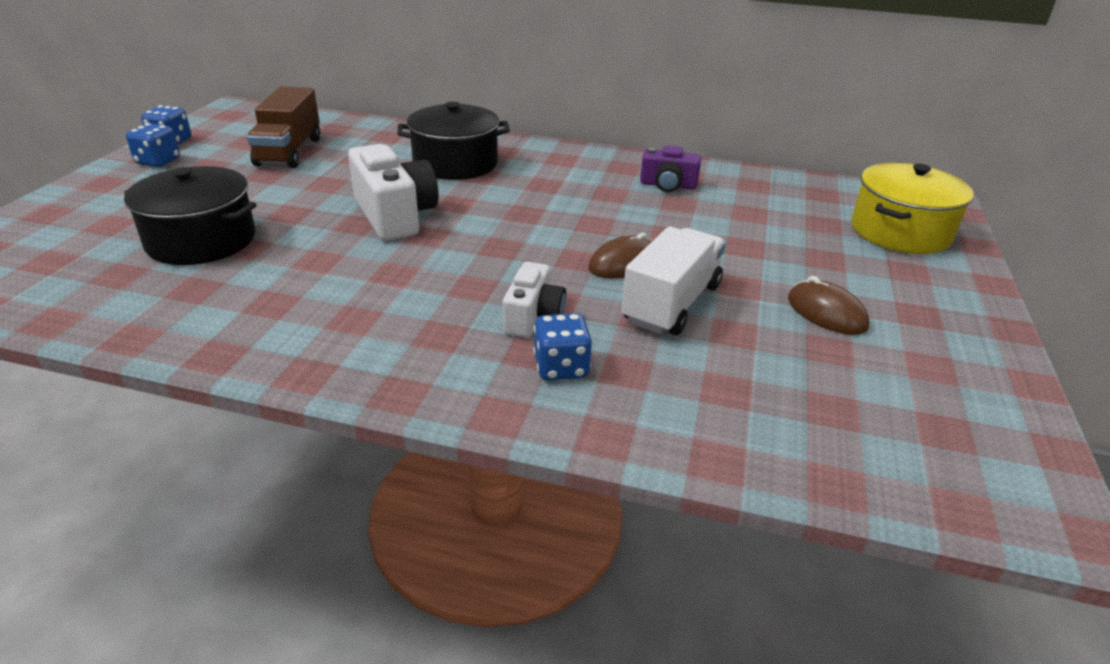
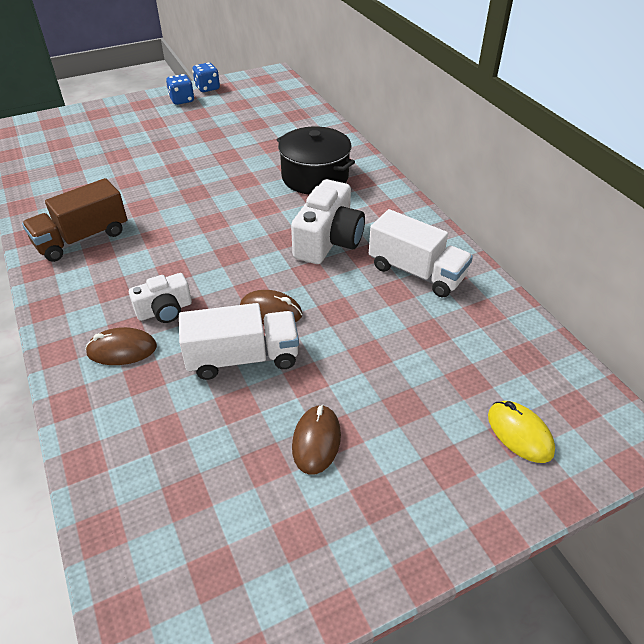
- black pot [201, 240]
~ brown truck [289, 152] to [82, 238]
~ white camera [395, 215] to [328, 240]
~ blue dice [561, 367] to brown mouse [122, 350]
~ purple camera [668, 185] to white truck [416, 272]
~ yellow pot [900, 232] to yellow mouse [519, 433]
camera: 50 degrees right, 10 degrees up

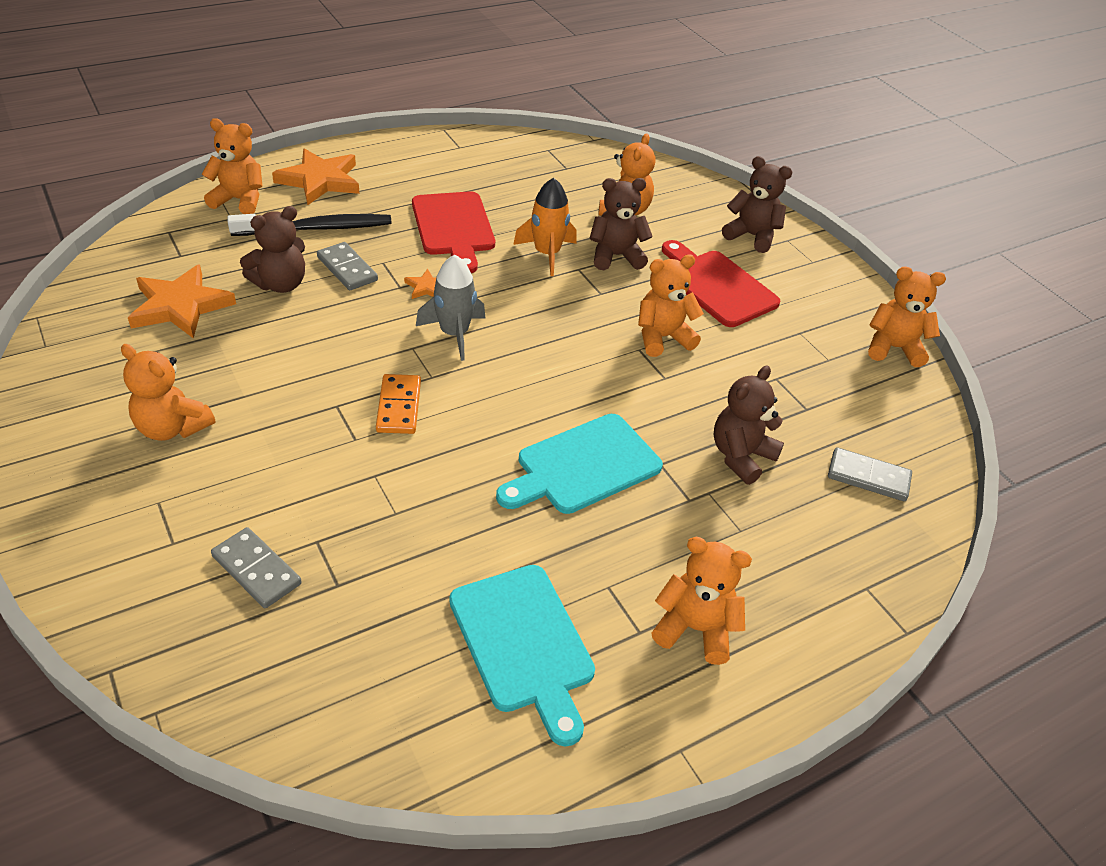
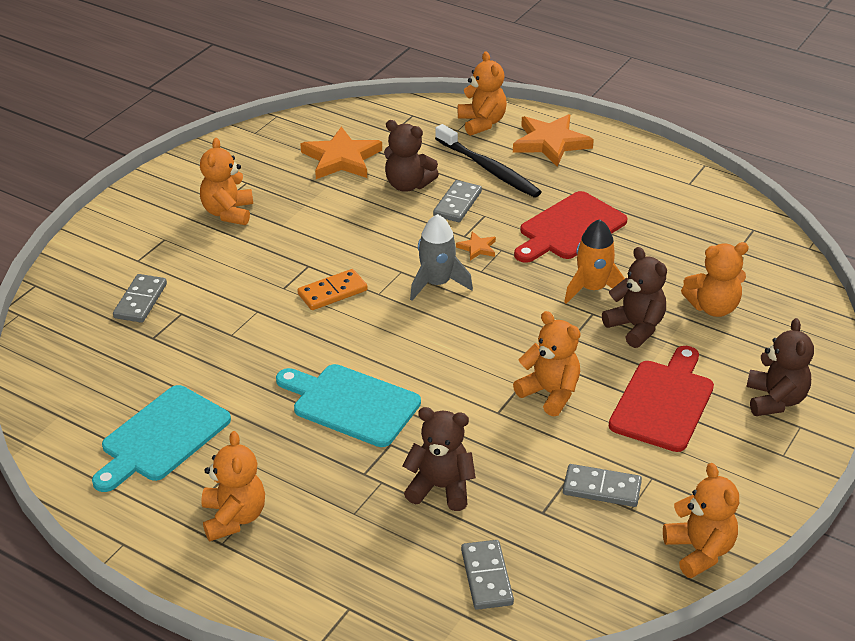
+ grey domino [602, 488]
camera: 65 degrees right, 5 degrees down

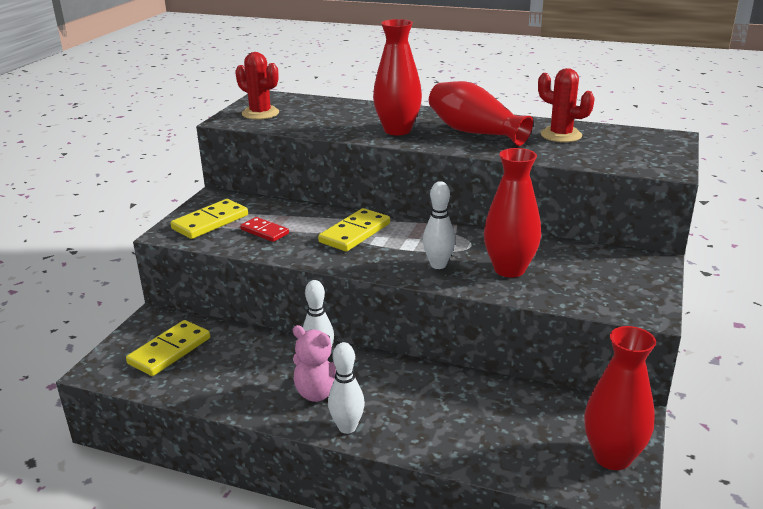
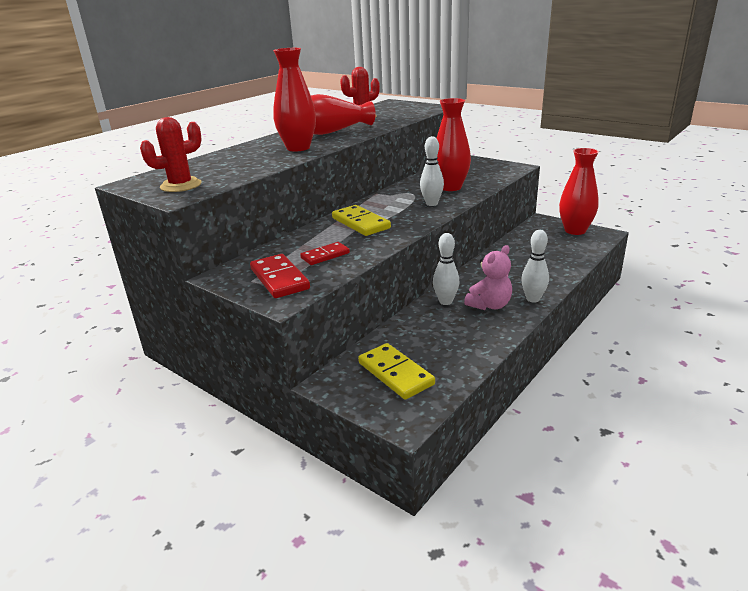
~ yellow domino [210, 222] to red domino [279, 279]
camera: 70 degrees left, 0 degrees up

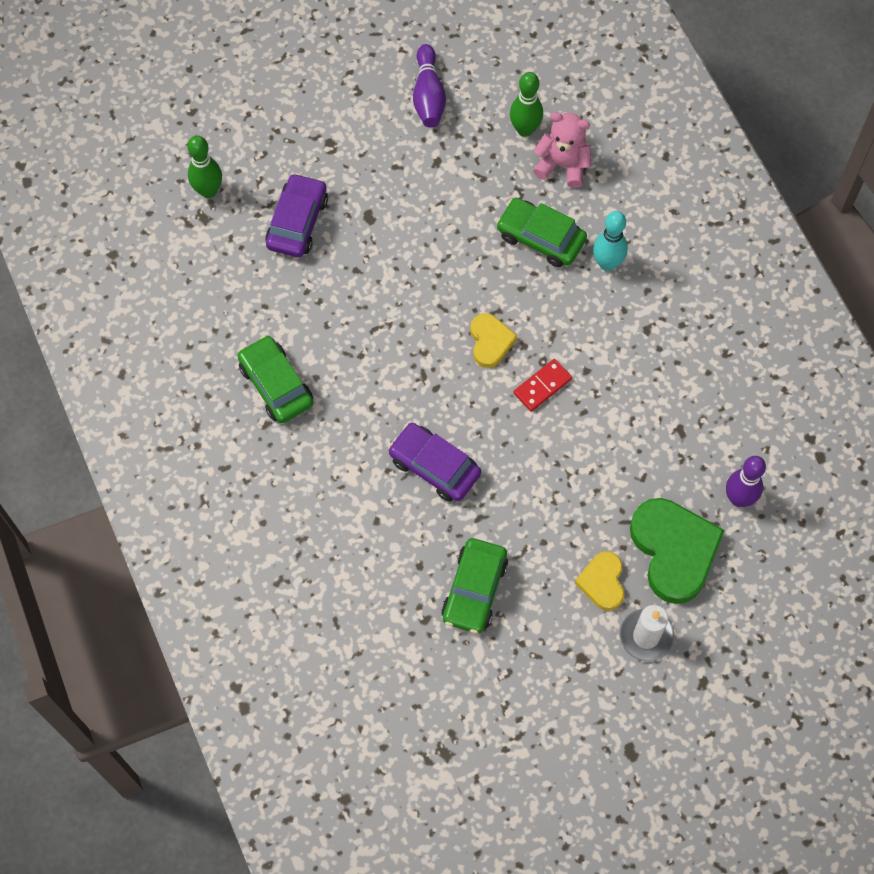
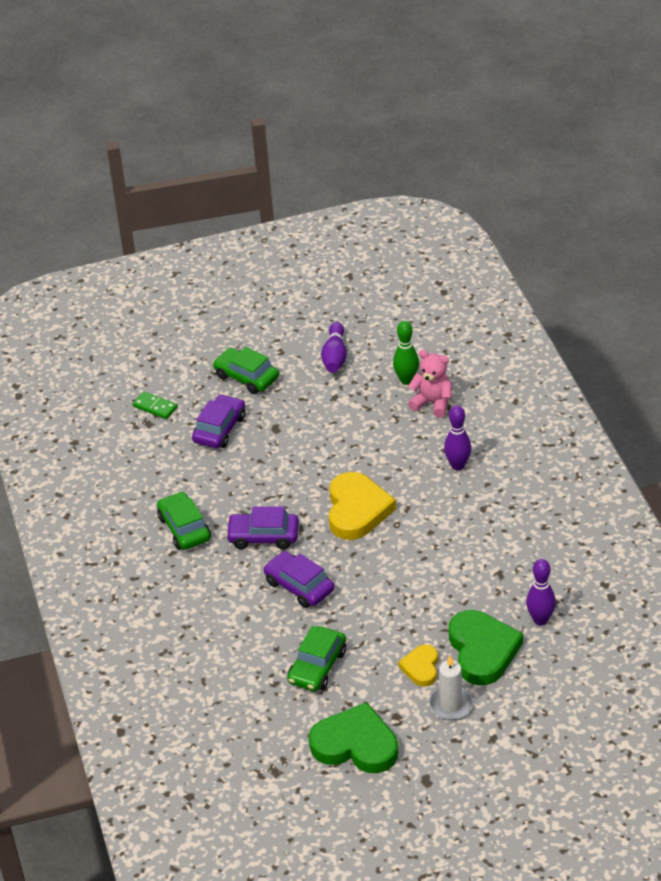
- red domino [542, 386]
+ purple car [263, 536]
+ green heart [355, 744]
~ green car [540, 238] to [246, 377]
~ green bowling pin [208, 191] to green domino [155, 407]
~ turquoise bowling pin [607, 263] to purple bowling pin [458, 465]
~ yellow heart [490, 342] = [357, 510] x1.84
camera: 10 degrees right, 25 degrees down

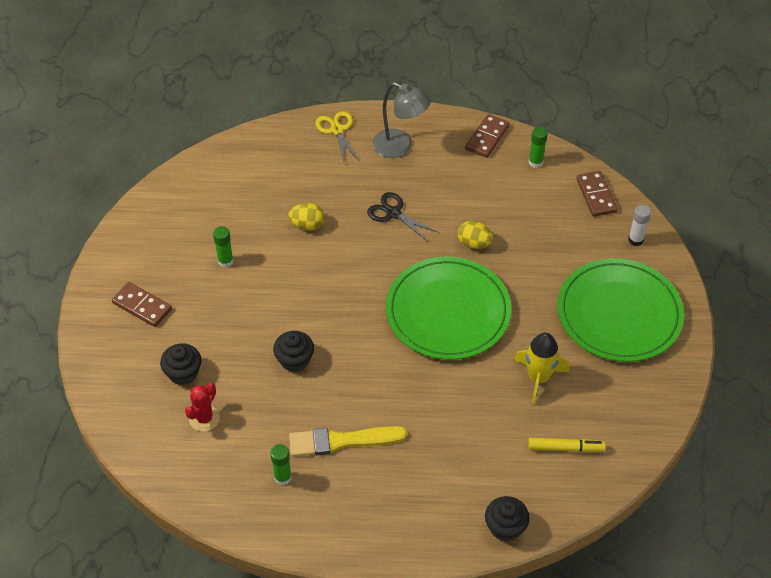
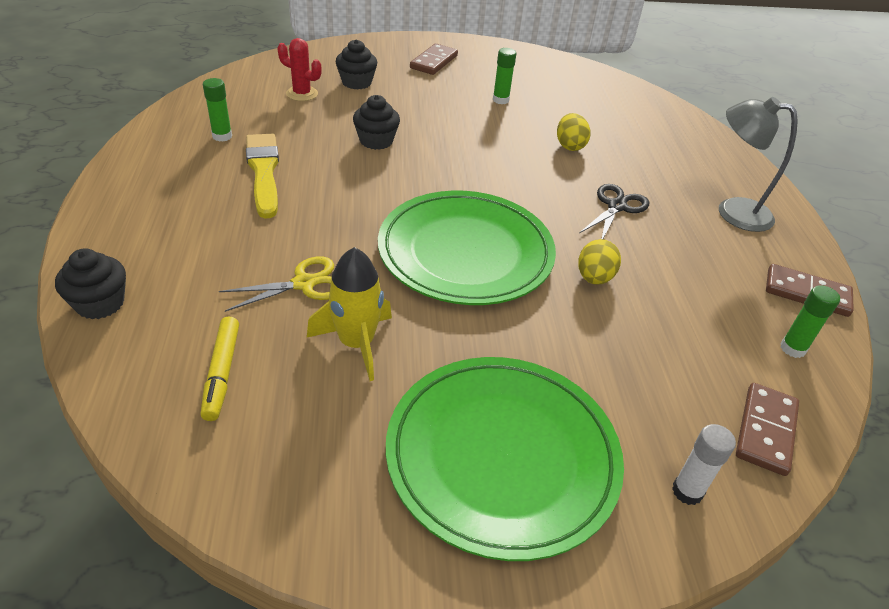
~ yellow scissors [337, 130] to [304, 283]
~ grey lamp [400, 147] = [733, 211] 90 degrees clockwise
~ brown domino [596, 195] = [766, 431] 45 degrees counterclockwise
camera: 80 degrees right, 10 degrees down

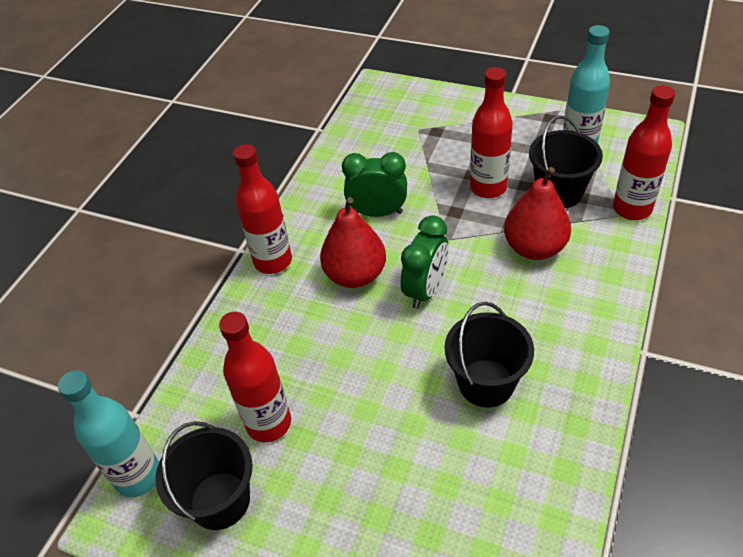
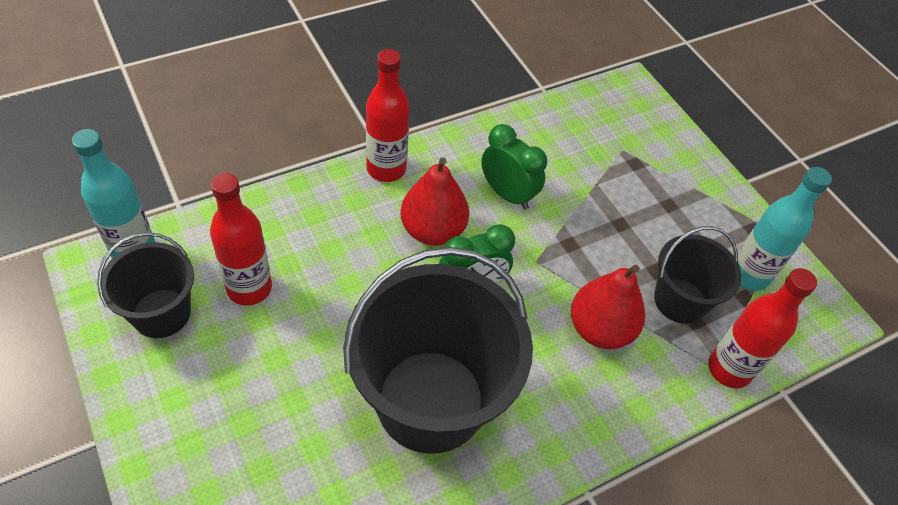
- red bottle [488, 188]
~ black bucket [486, 383] = [430, 400] x1.87
camera: 30 degrees right, 5 degrees up

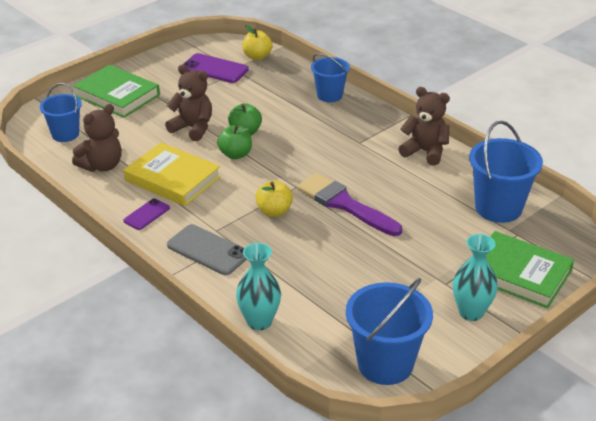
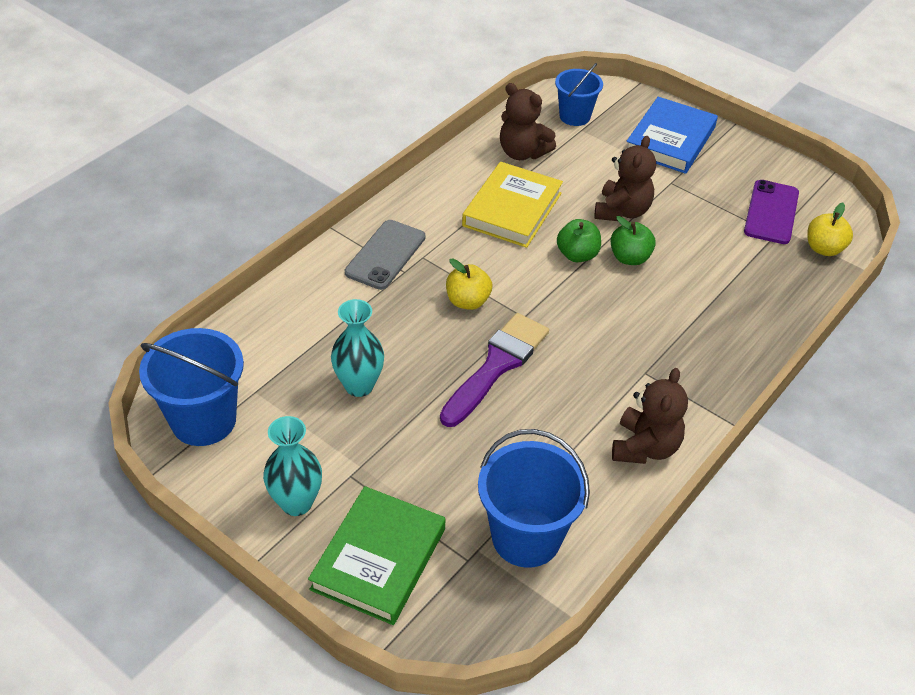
- purple phone [146, 214]
- blue bucket [329, 95]
~ turquoise vase [259, 321] to [359, 385]
~ green book [117, 95] to blue book [670, 140]
camera: 80 degrees right, 10 degrees up

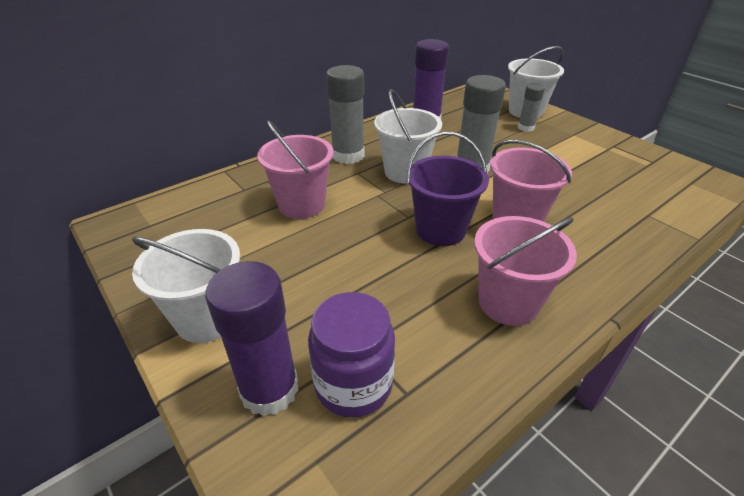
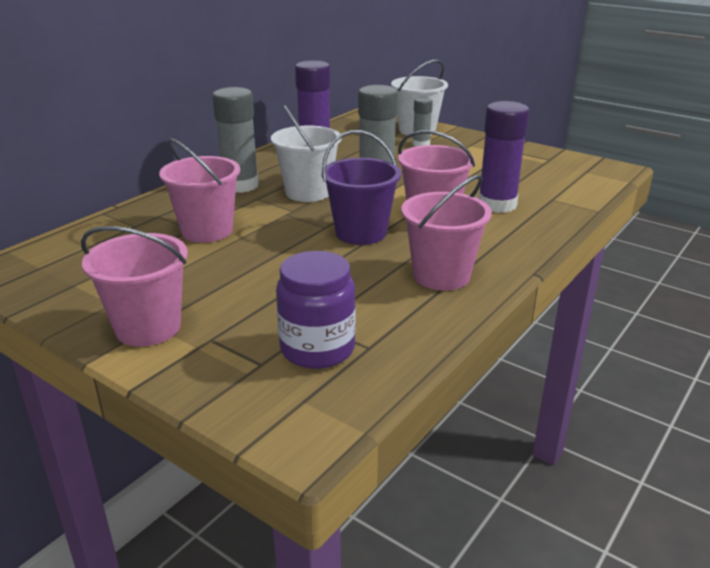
~ purple glue stick [269, 389] to [497, 204]
~ white bucket [207, 318] to pink bucket [148, 328]
camera: 15 degrees left, 10 degrees down

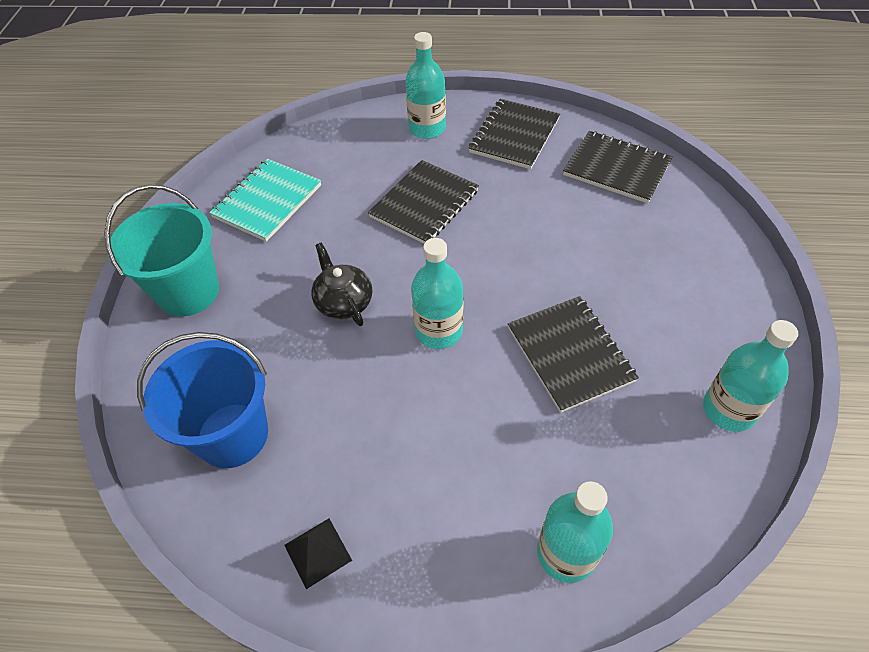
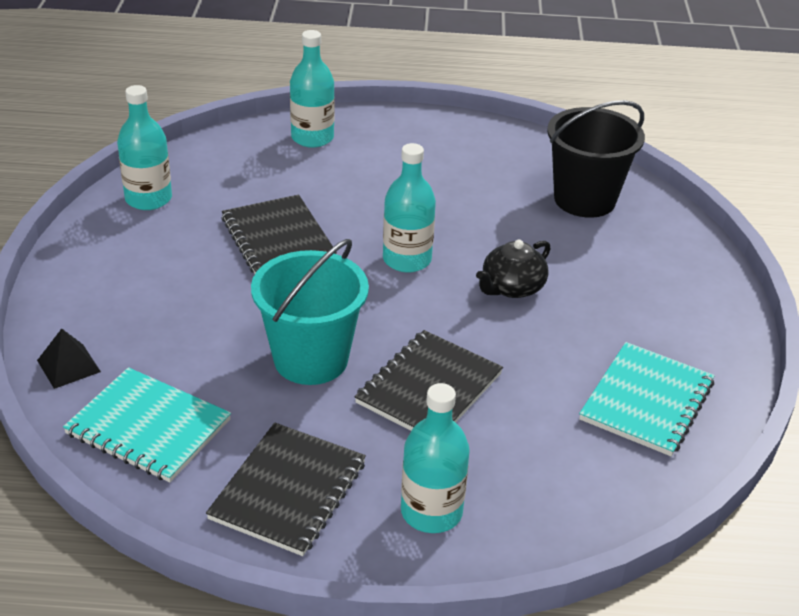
~ turquoise bucket [188, 292] to [311, 359]
~ black pyramid [318, 552] to [68, 366]
~ blue bucket [232, 435] to black bucket [584, 199]
~ black notebook [616, 168] to turquoise notebook [148, 427]
~ black teapot [344, 301] = [511, 287] 75 degrees clockwise
camera: 175 degrees right, 15 degrees down

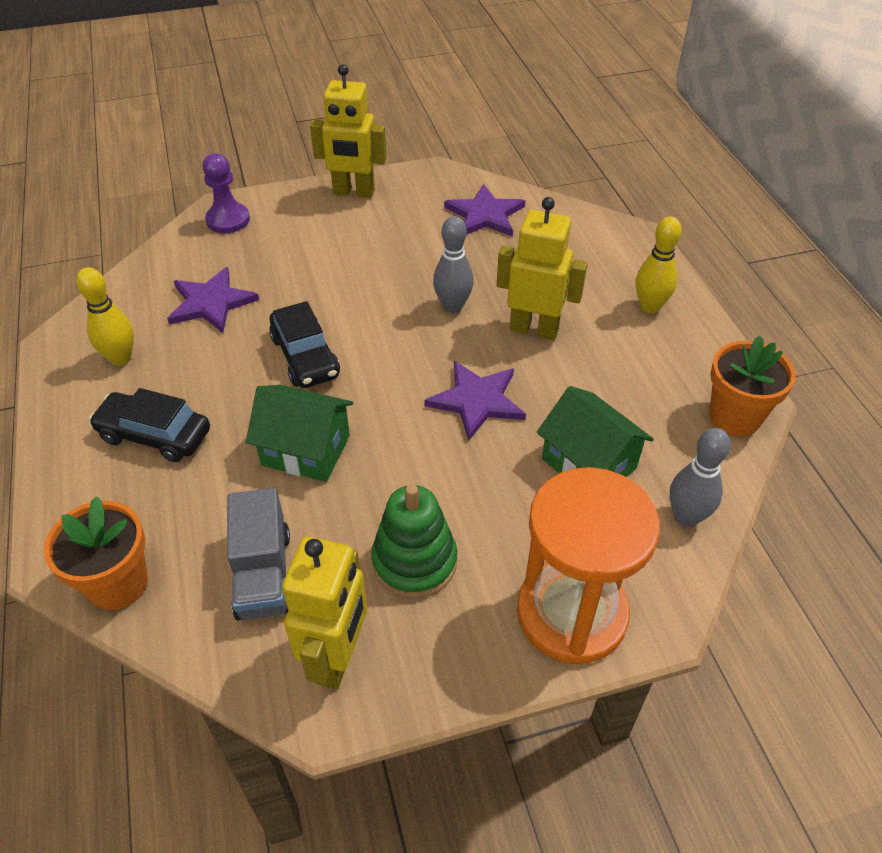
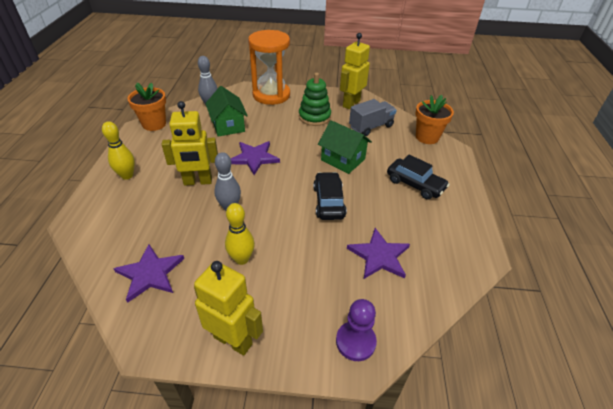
~ yellow bowling pin [120, 358] to [242, 259]
~ grey truck [263, 574] = [371, 127] 45 degrees clockwise
~ yellow robot [534, 329] = [198, 181] 45 degrees counterclockwise
camera: 160 degrees left, 5 degrees down

